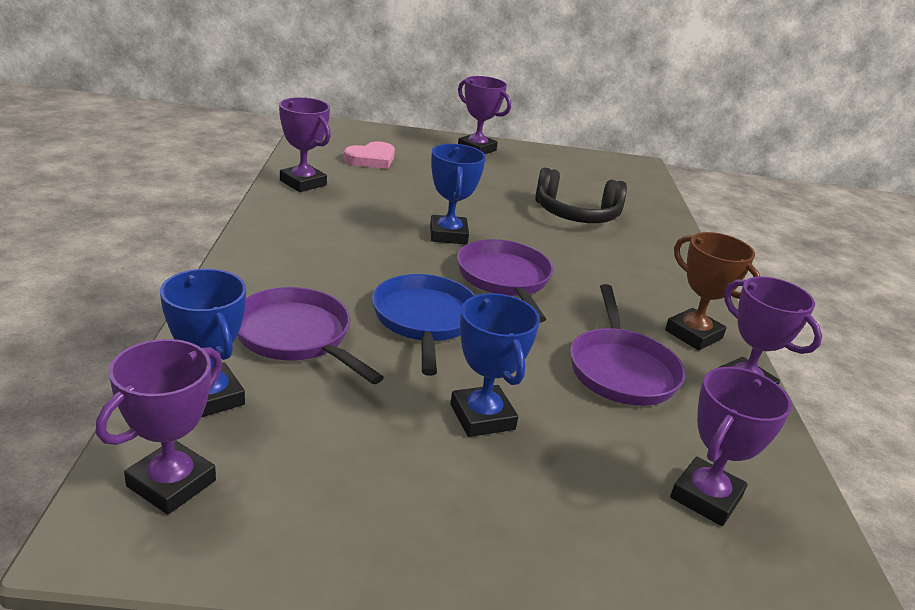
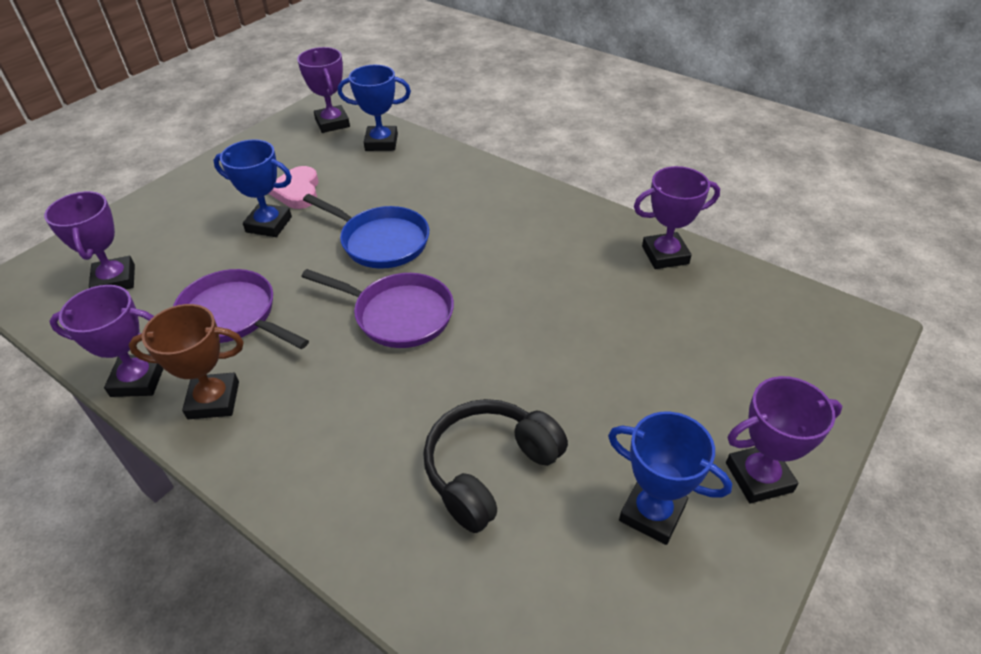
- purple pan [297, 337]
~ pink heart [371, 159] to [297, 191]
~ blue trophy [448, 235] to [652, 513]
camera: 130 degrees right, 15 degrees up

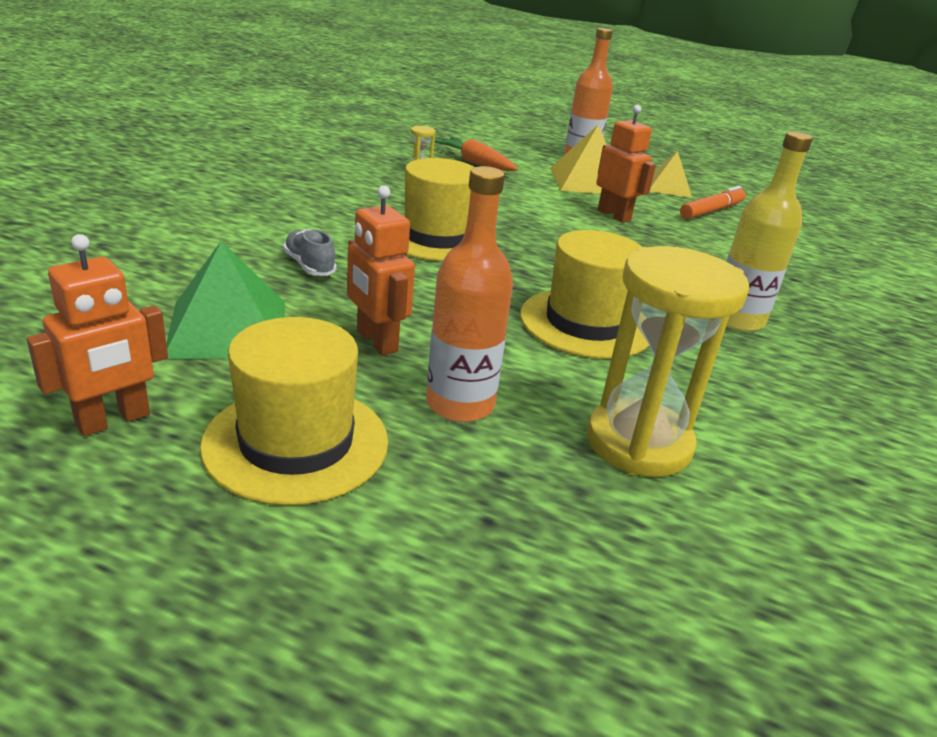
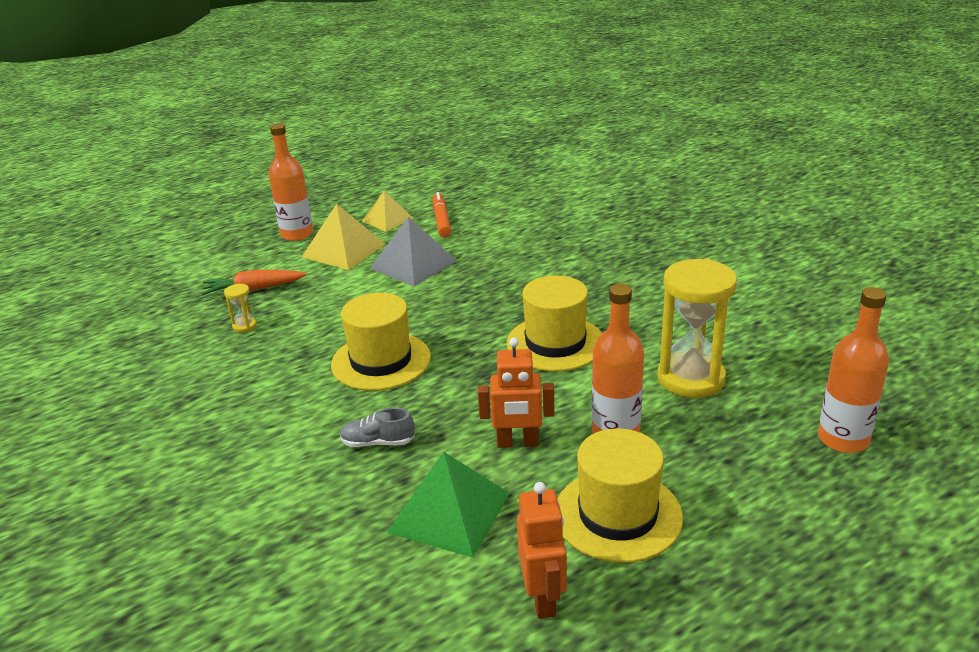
- yellow bottle [737, 320]
+ orange bottle [843, 439]
~ orange robot [614, 215] to grey pyramid [413, 264]
camera: 50 degrees left, 0 degrees up

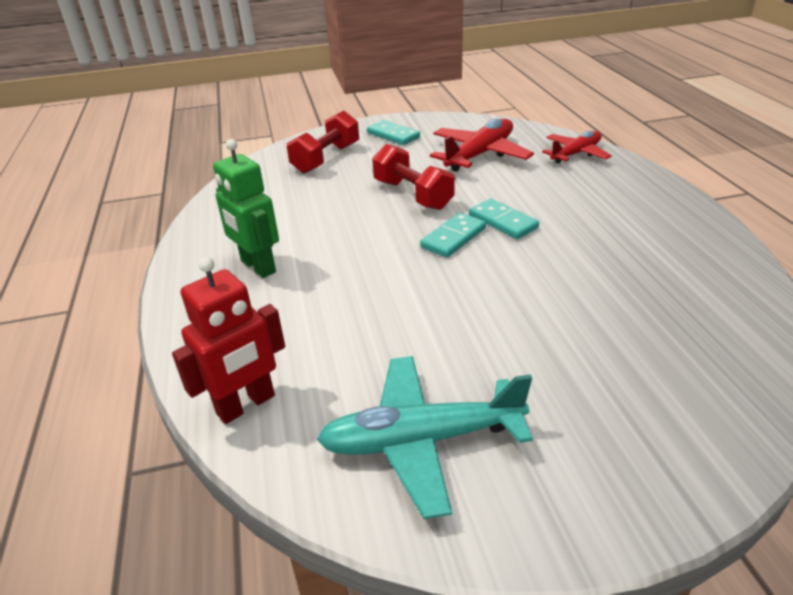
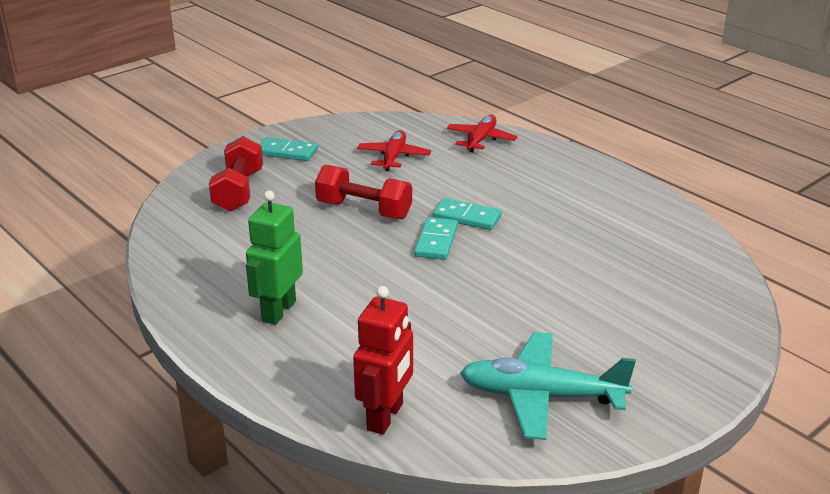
~ green robot [258, 267] = [278, 311] 90 degrees clockwise
~ turquoise plane [421, 440] = [541, 396] 45 degrees clockwise
~ red plane [480, 155] = [394, 157] x0.65
camera: 30 degrees left, 5 degrees down

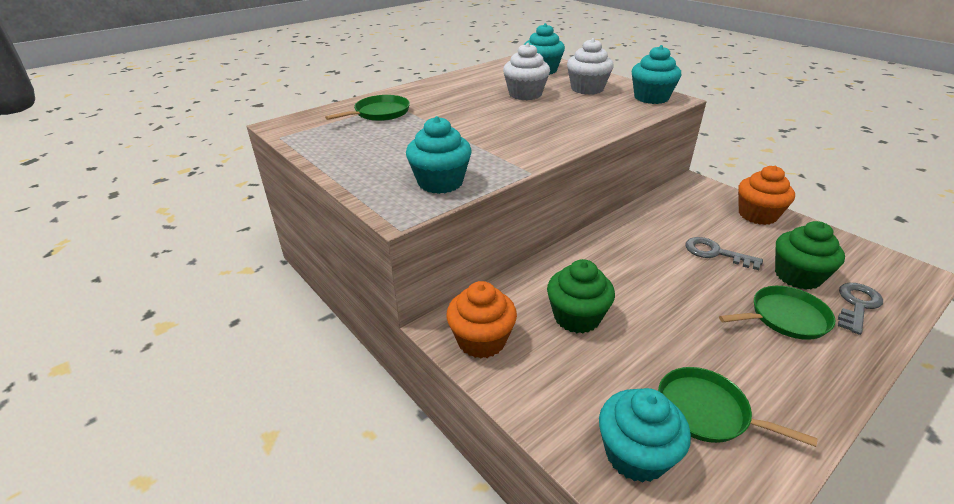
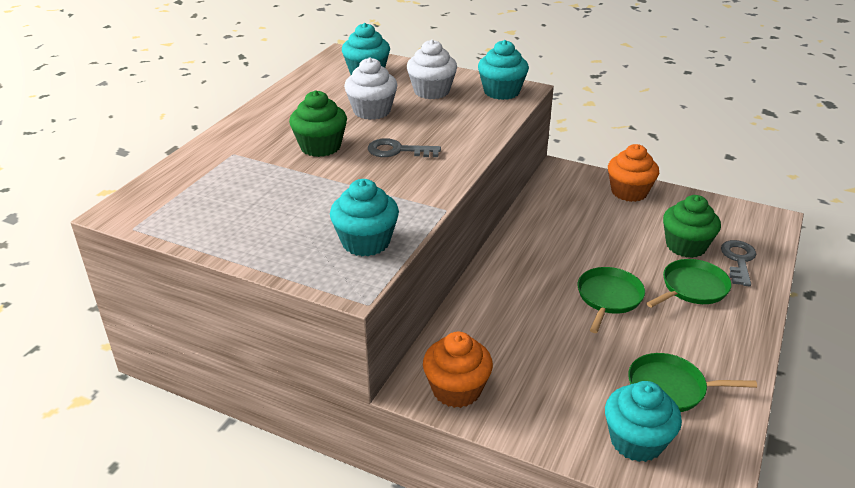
~ green pan [379, 113] to [608, 297]
~ green cupcake [577, 317] to [320, 147]
~ grey key [715, 253] to [397, 150]
camera: 25 degrees left, 0 degrees up

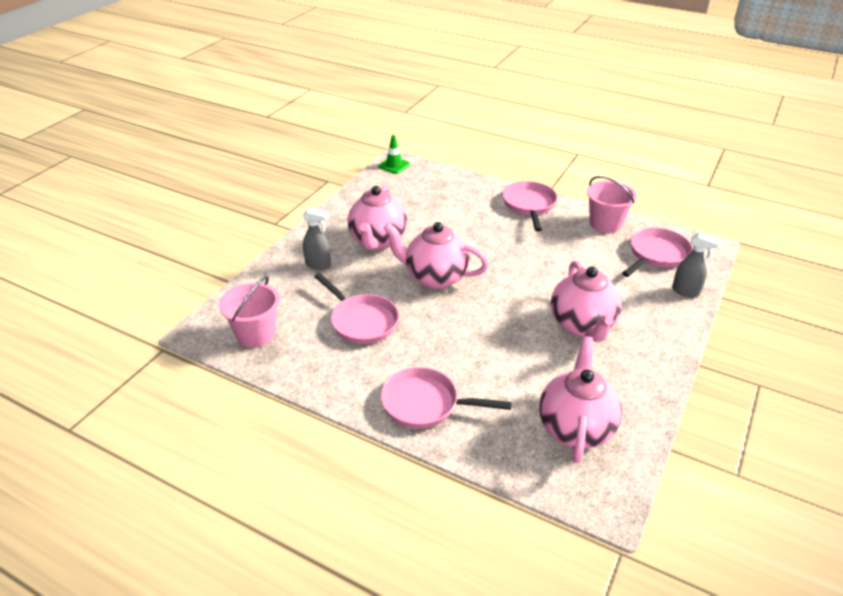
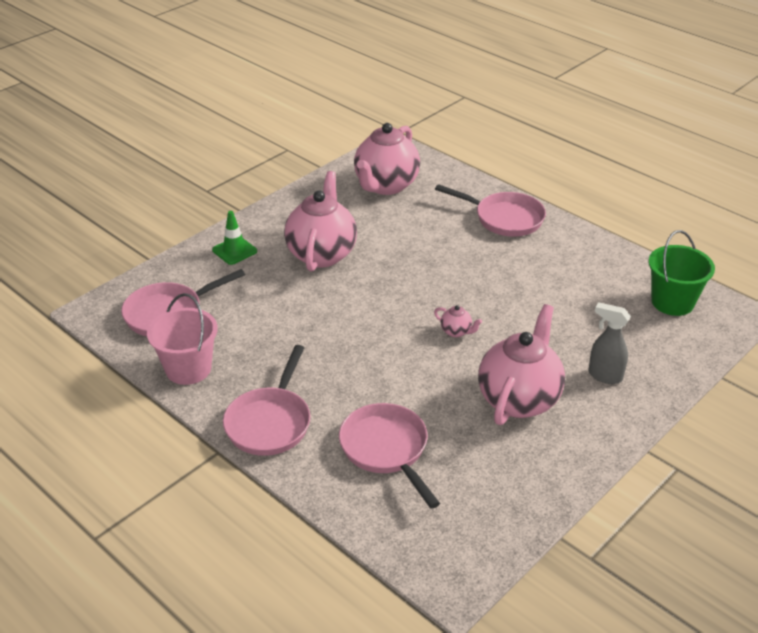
- grey spray bottle [686, 291]
~ pink pan [361, 321] to [386, 450]
~ green traffic cone [394, 165] to [234, 251]
~ pink bucket [256, 334] to green bucket [672, 302]
~ pink teapot [435, 277] = [456, 332] x0.40
camera: 165 degrees left, 0 degrees up

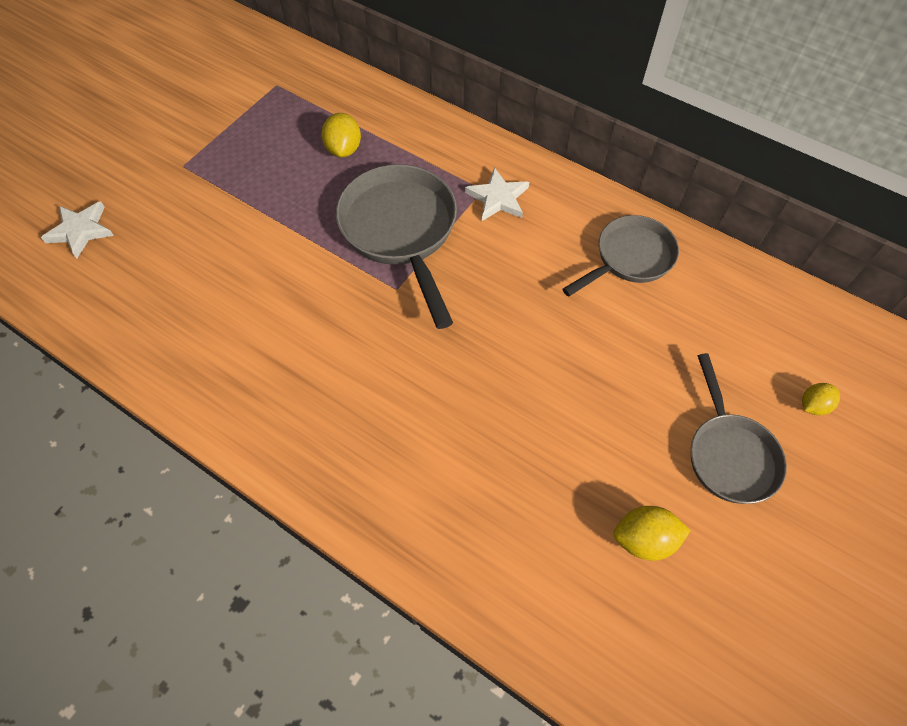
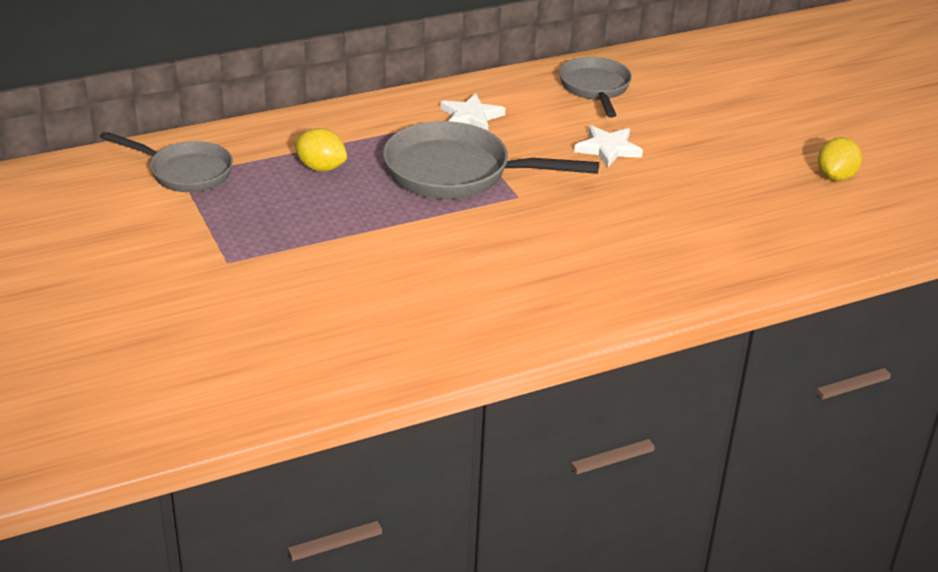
- yellow lemon [813, 405]
~ white star [81, 230] to [608, 149]
~ grey pan [729, 454] to [185, 172]
camera: 60 degrees left, 25 degrees down

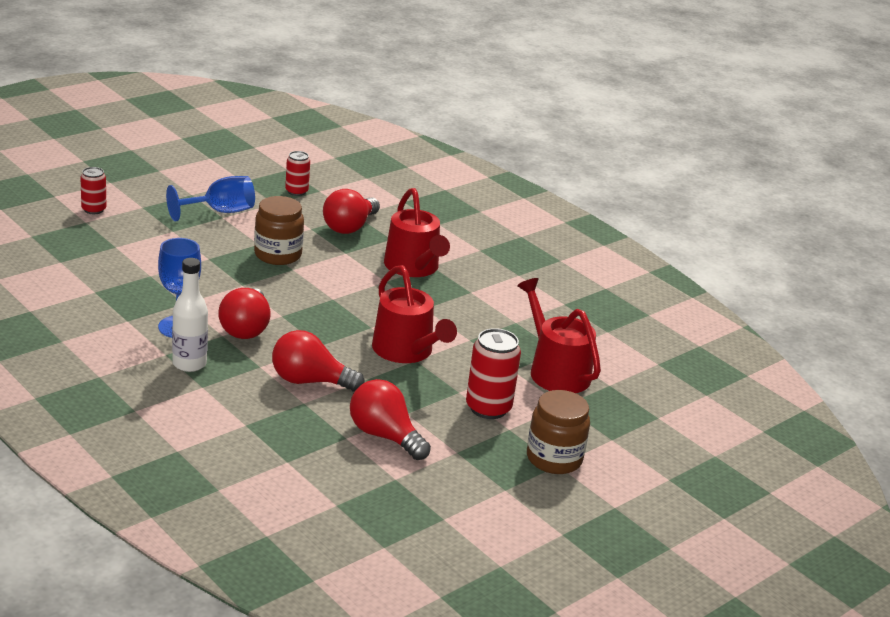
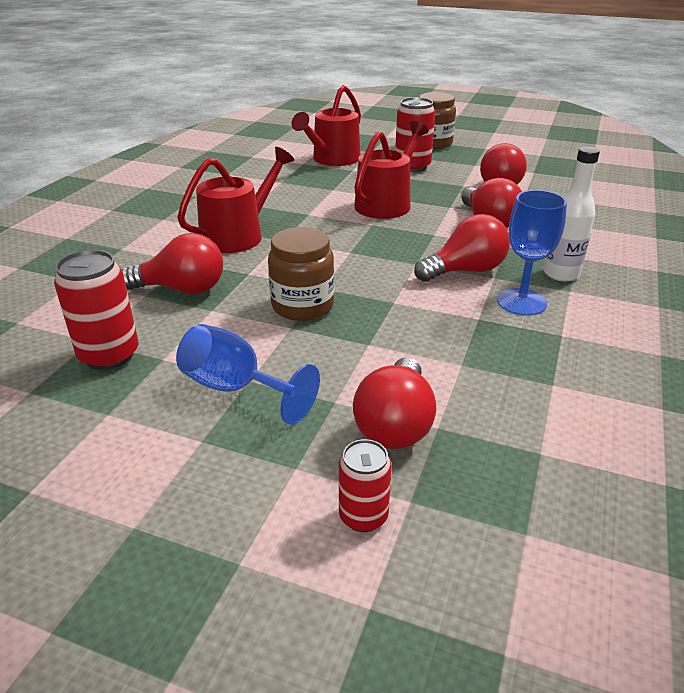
+ red light bulb [395, 424]
~ red can [296, 191] = [109, 355] x1.63
camera: 115 degrees left, 5 degrees up

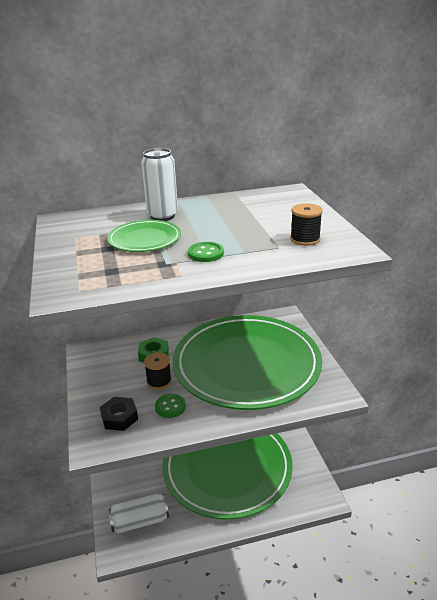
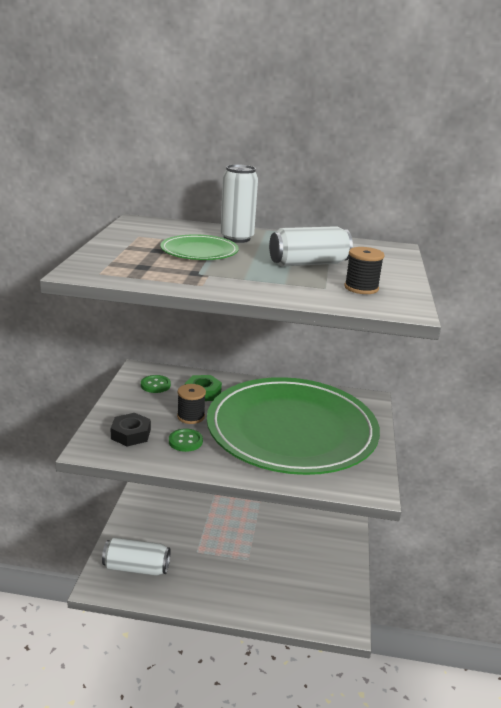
- green plate [227, 468]
+ white can [308, 263]
~ green button [206, 253] to [155, 385]
camera: 20 degrees right, 5 degrees down

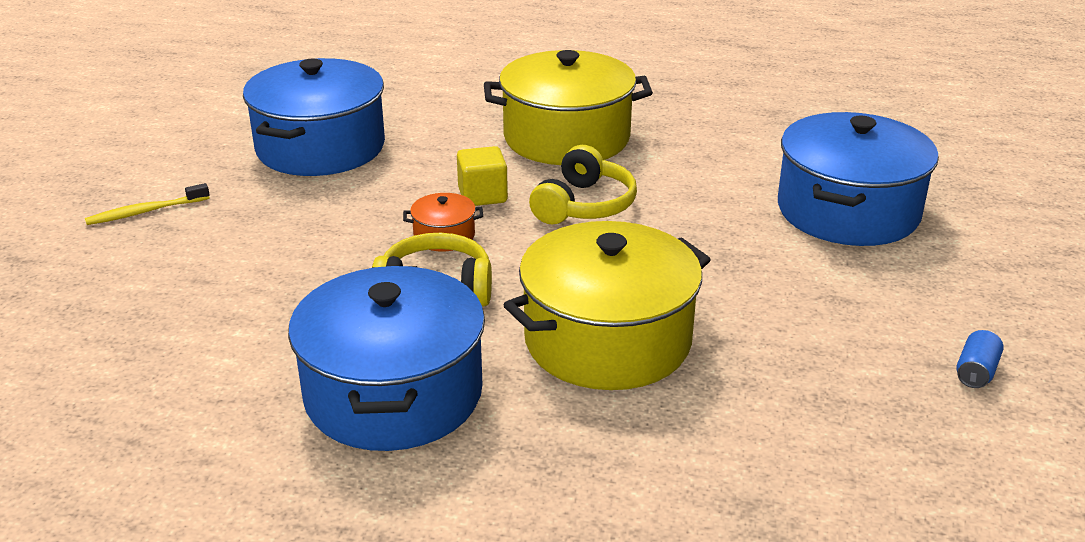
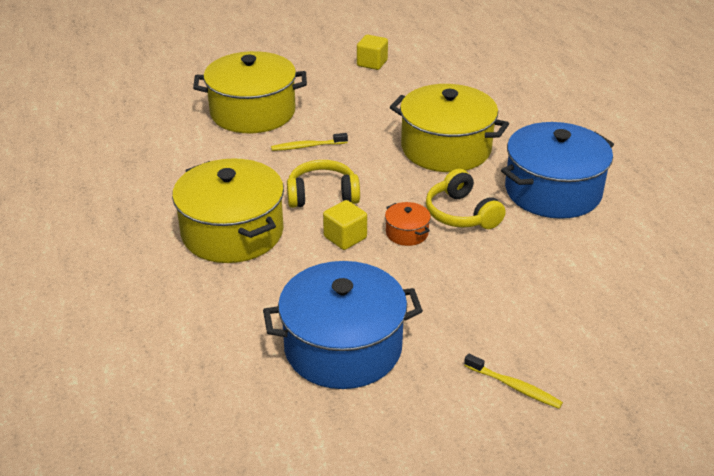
+ yellow toothbrush [307, 146]
~ blue can [976, 372] to yellow cube [372, 63]
~ blue pot [848, 211] to yellow pot [252, 112]
camera: 120 degrees left, 5 degrees up

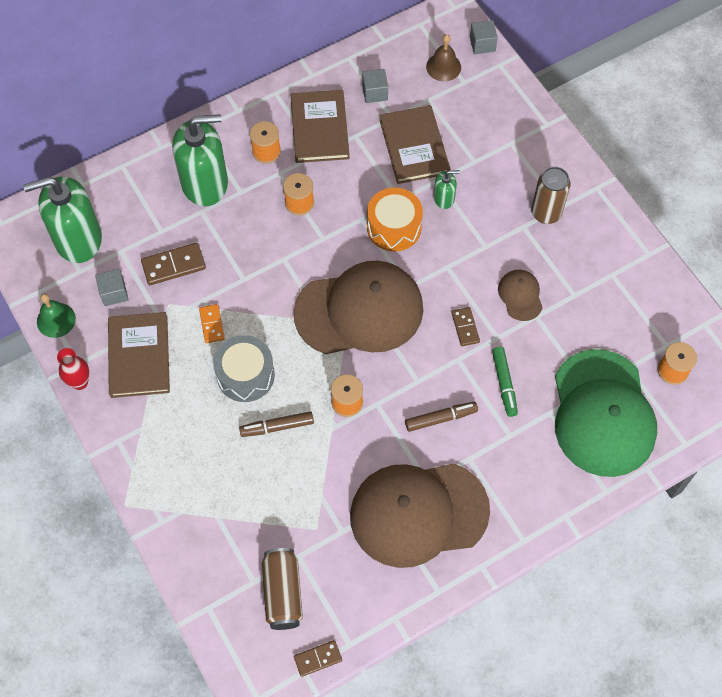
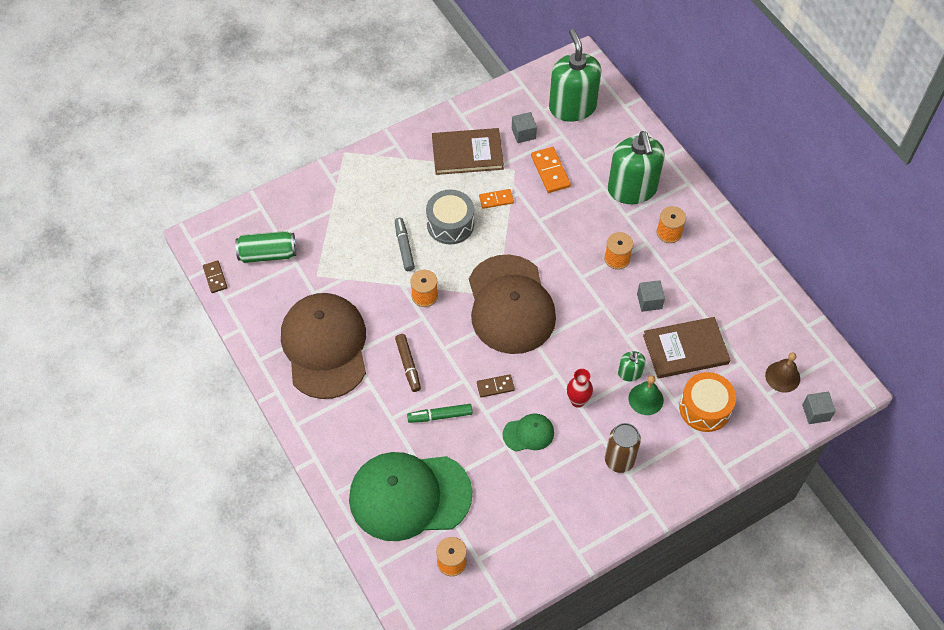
- brown book [319, 128]
~ green bell [56, 320] to [646, 399]
~ red vase [80, 382] to [577, 401]
~ grey cube [375, 93] to [649, 301]
~ orange drum [394, 227] to [705, 408]
~ brown domino [173, 265] to orange domino [550, 171]
~ brown marker [277, 427] to grey marker [404, 247]
~ brown can [283, 593] to green can [267, 254]
~ brown cap [520, 295] to green cap [528, 433]
camera: 90 degrees right, 5 degrees down

